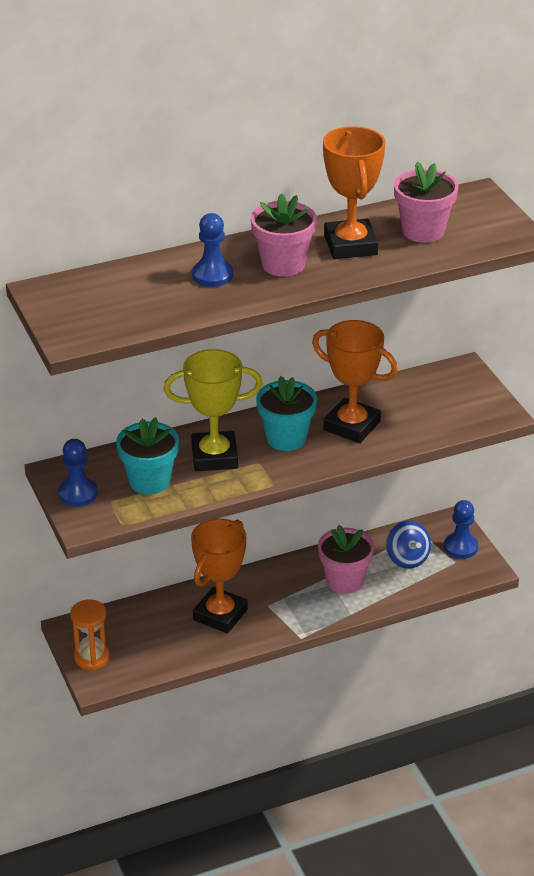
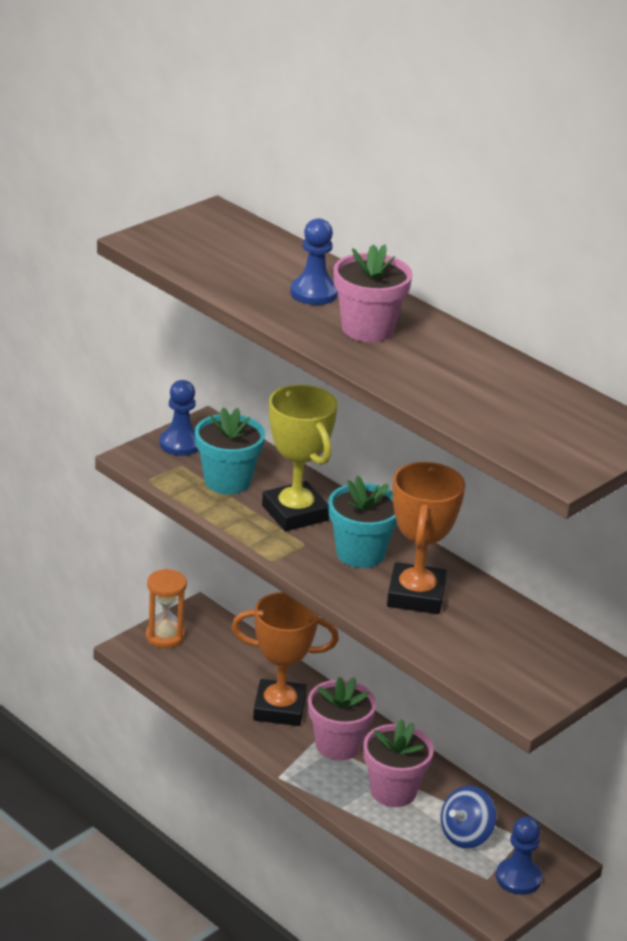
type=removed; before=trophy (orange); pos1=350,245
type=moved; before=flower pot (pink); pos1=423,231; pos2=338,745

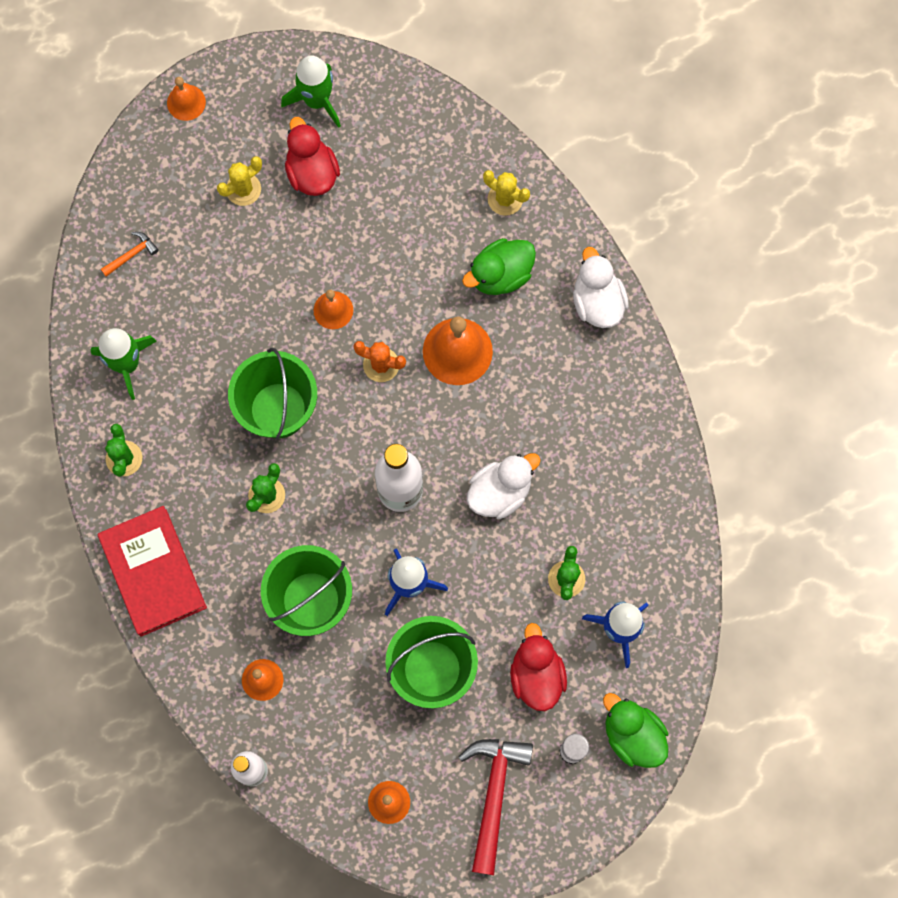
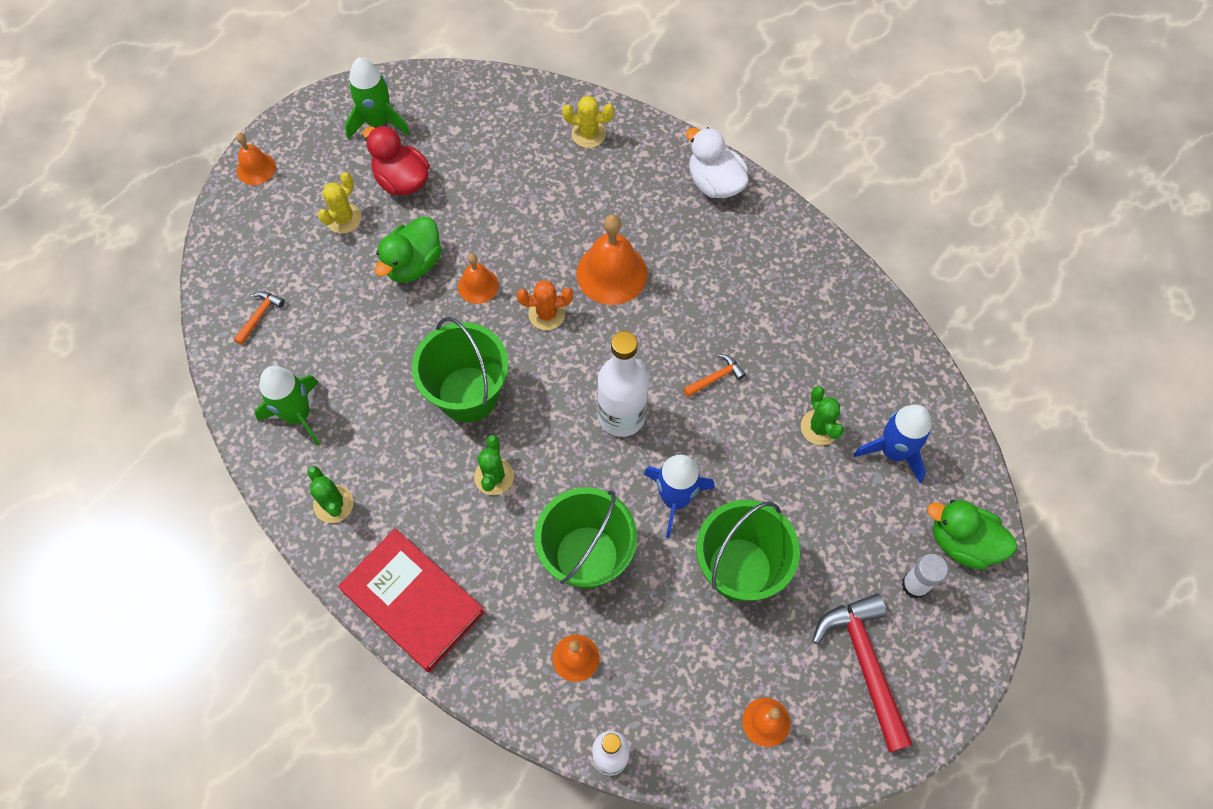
type=moved; before=duck (green); pos1=500,275; pos2=413,264
type=replaced; before=duck (white); after=hammer (orange); pos1=500,492; pos2=716,377
type=removed; before=duck (red); pos1=536,675

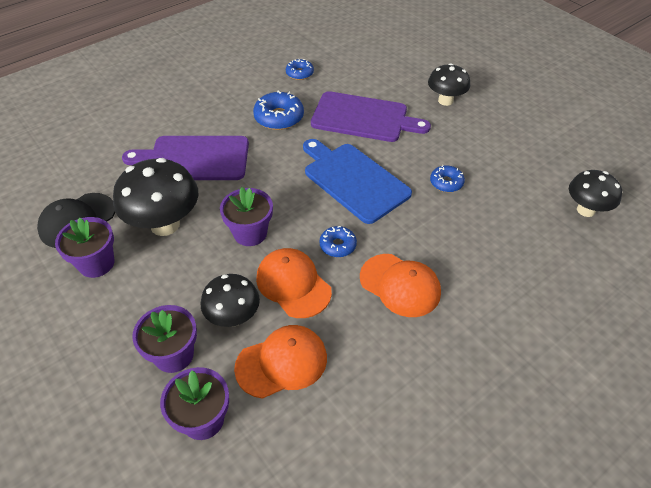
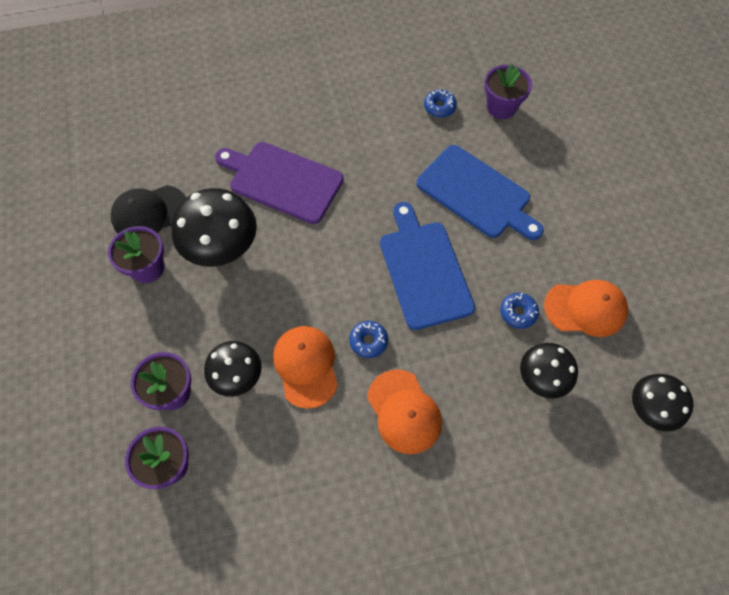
type=moved; before=mushroom (black); pos1=445,101; pos2=541,379
type=removed; before=donut (blue); pos1=279,117
type=recoloured; before=cutting board (purple); after=cutting board (blue); pos1=363,118; pos2=476,193
type=moved; before=flower pot (purple); pos1=250,233; pos2=501,107
type=moved; before=cap (orange); pos1=282,362; pos2=585,308

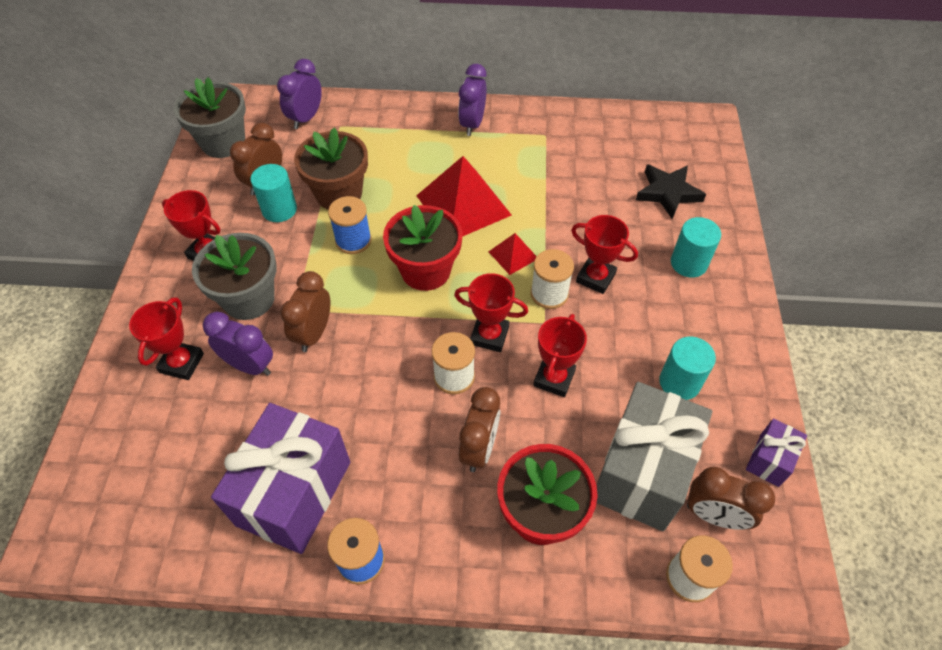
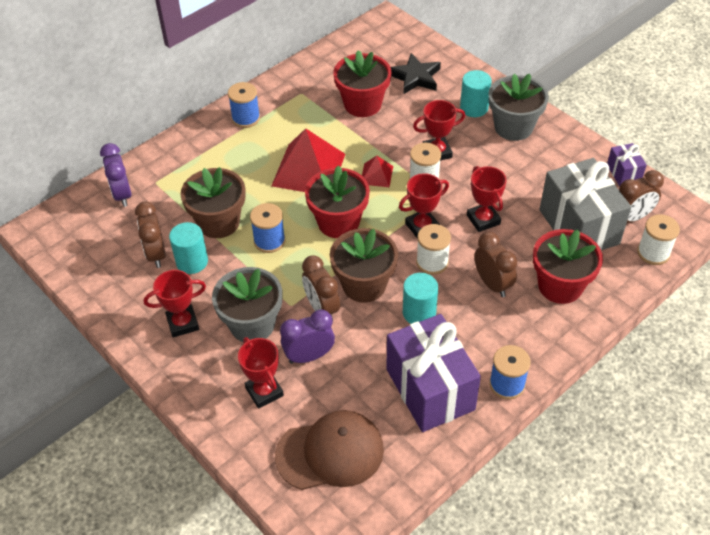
type=replaced; before=clock (purple); after=spool (blue); pos1=472,124; pos2=246,118
type=moved; before=flower pot (grey); pos1=223,142; pos2=513,127
type=moved; before=cylinder (turquoise); pos1=679,382; pos2=419,312
type=added; after=flower pot (red); pos2=362,104
type=added; after=flower pot (brown); pos2=364,285
type=added; after=cap (brown); pos2=330,452

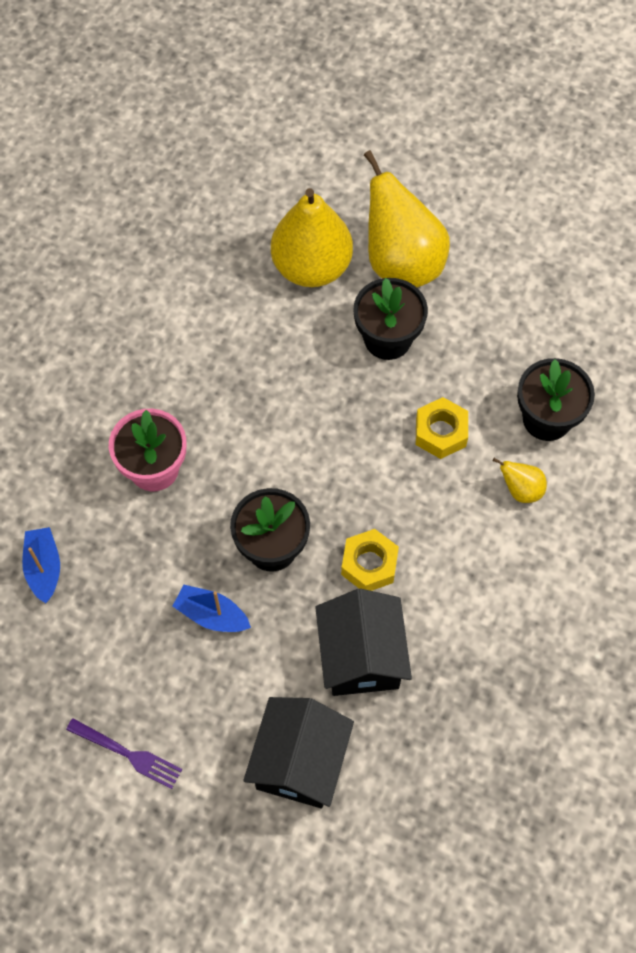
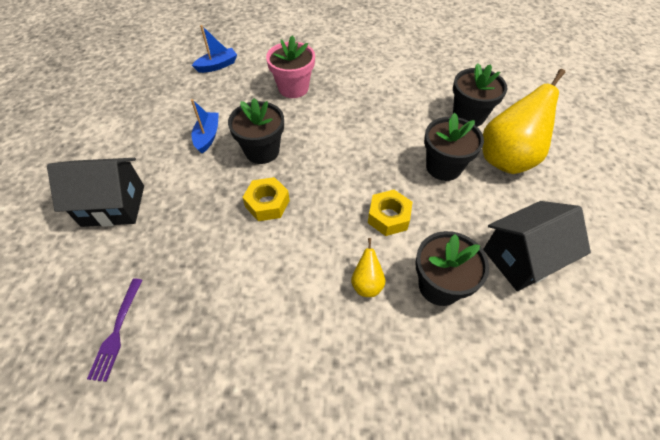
type=replaced; before=pear (yellow); after=flower pot (black); pos1=311,267; pos2=468,116
type=moved; before=house (black); pos1=361,656; pos2=521,258
type=moved; before=fork (purple); pos1=127,754; pos2=117,331

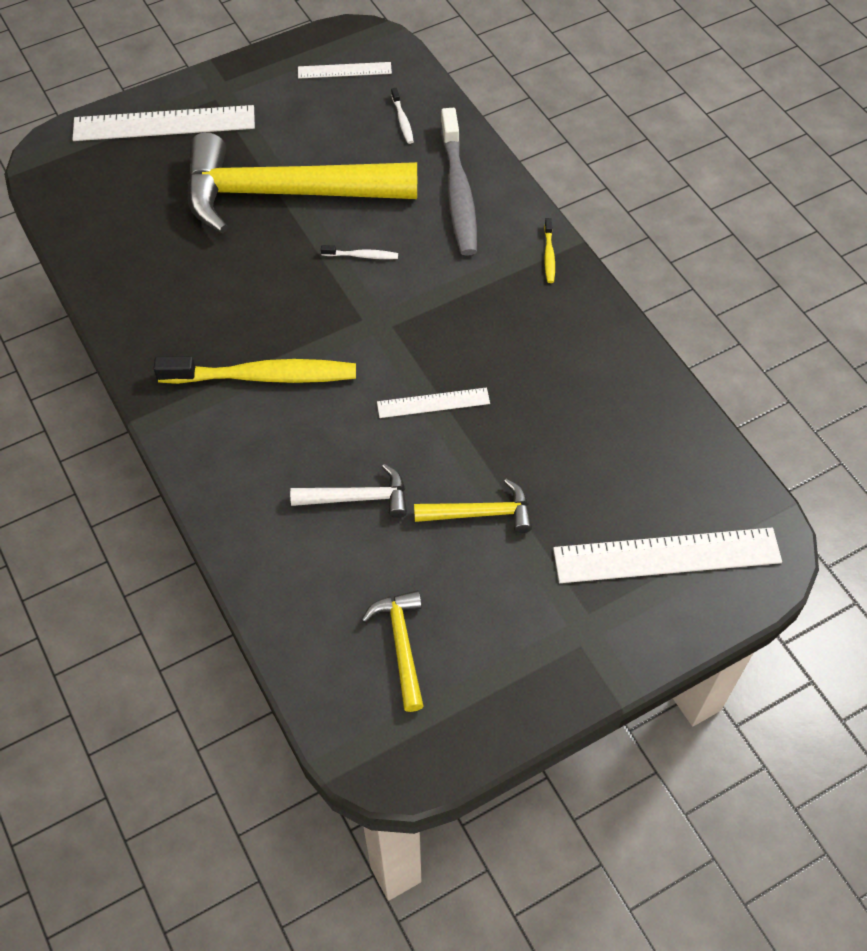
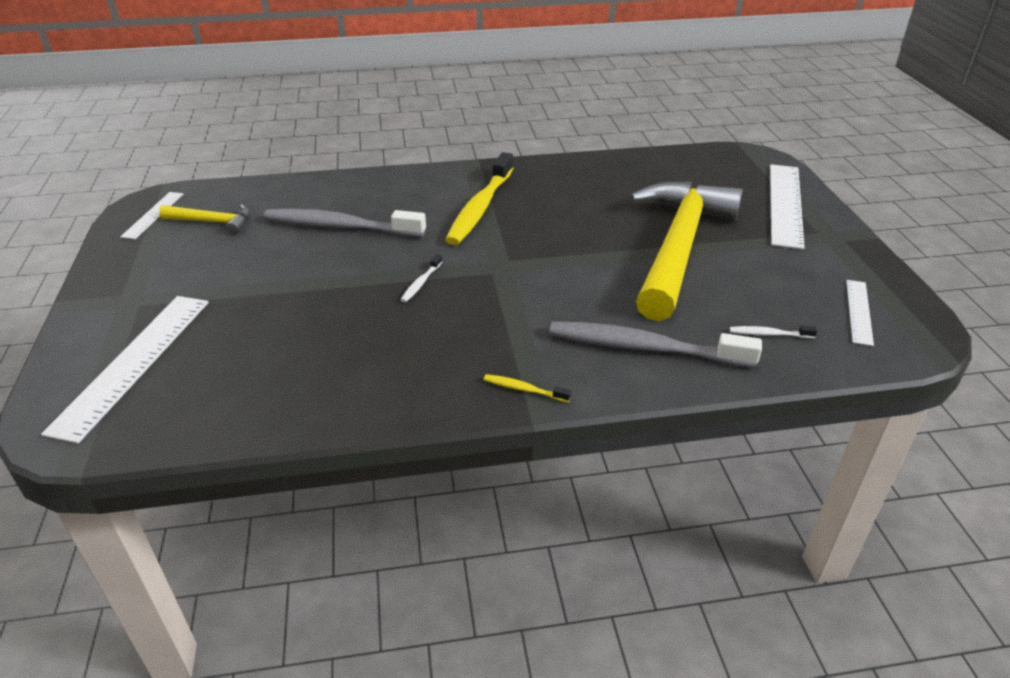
type=moved; before=toothbrush (white); pos1=362,256; pos2=421,283
type=moved; before=ruler (white); pos1=433,403; pos2=153,215
type=replaced; before=hammer (white); after=toothbrush (grey); pos1=357,498; pos2=340,226
type=removed; before=hammer (yellow); pos1=480,513

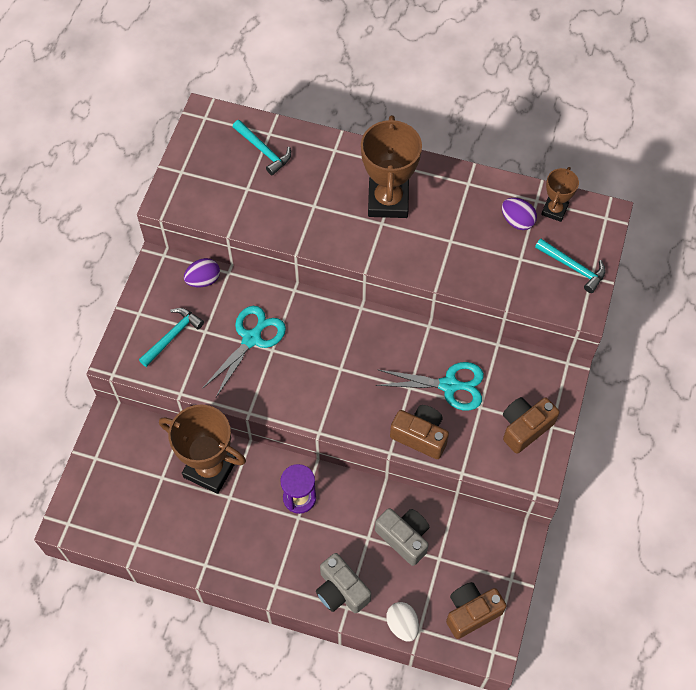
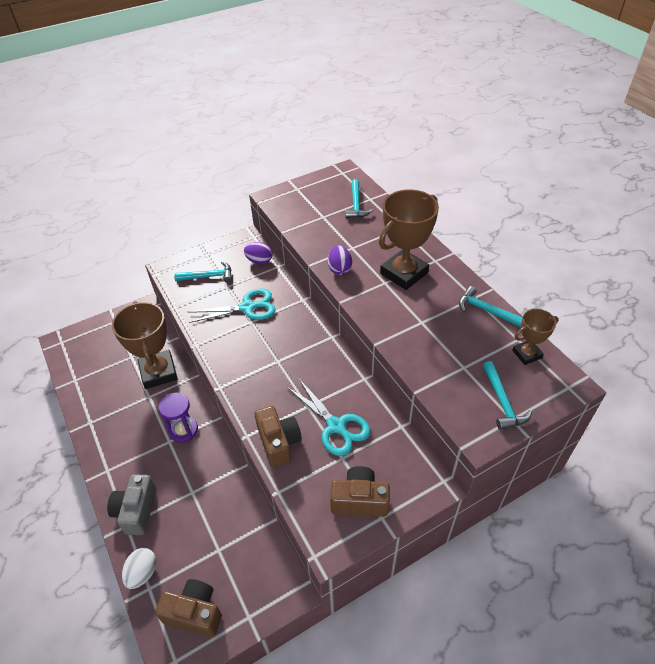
type=moved; before=egg (purple); pos1=517,221; pos2=339,269
type=removed; before=camera (grey); pos1=404,538
type=added; after=hammer (turquoise); pos2=486,310

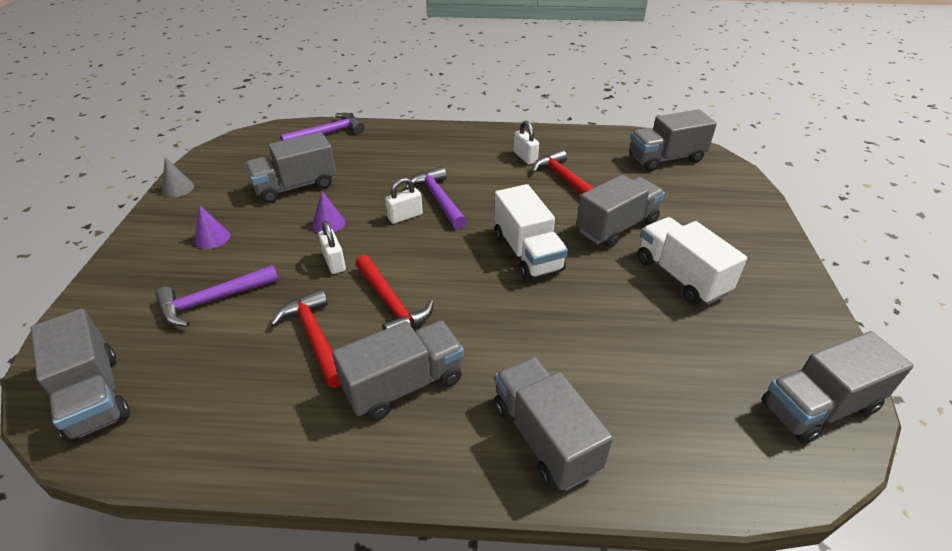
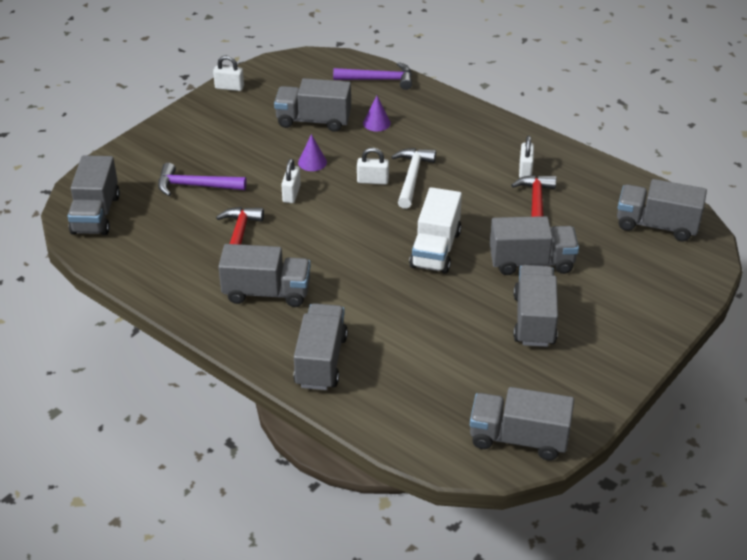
type=replaced; before=cone (grey); after=padlock (white); pos1=178,188; pos2=229,87
type=recoloured; before=hammer (purple); after=hammer (white); pos1=438,199; pos2=412,177
type=moved; before=cone (purple); pos1=212,238; pos2=376,123
type=recoloured; before=truck (white); after=truck (grey); pos1=680,276; pos2=534,320
type=removed; before=hammer (red); pos1=391,304

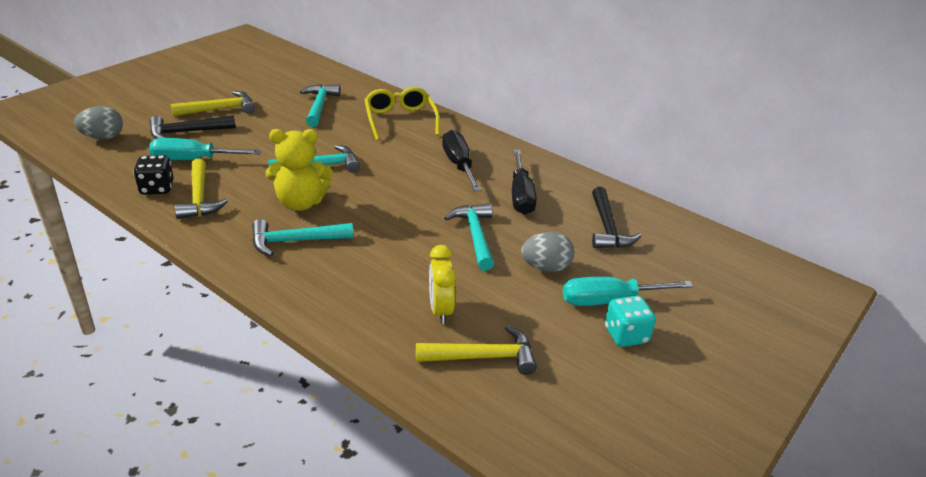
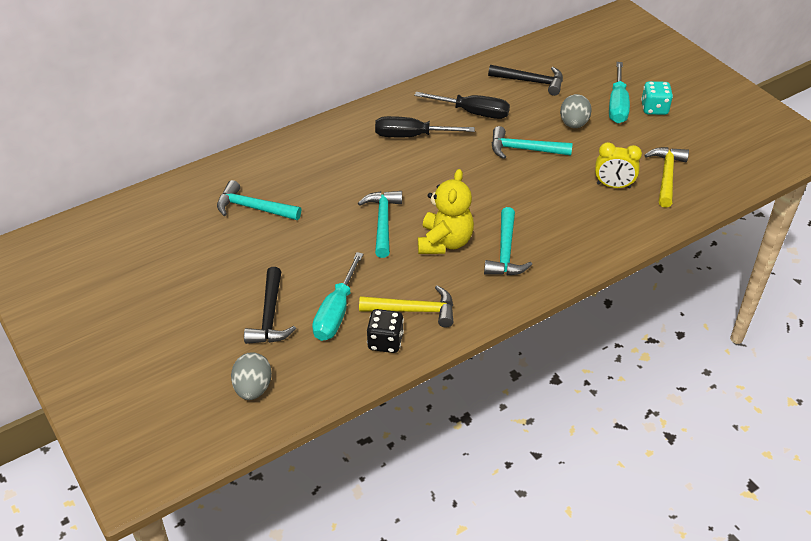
type=removed; before=glasses (yellow); pos1=400,120
type=removed; before=hammer (yellow); pos1=219,109

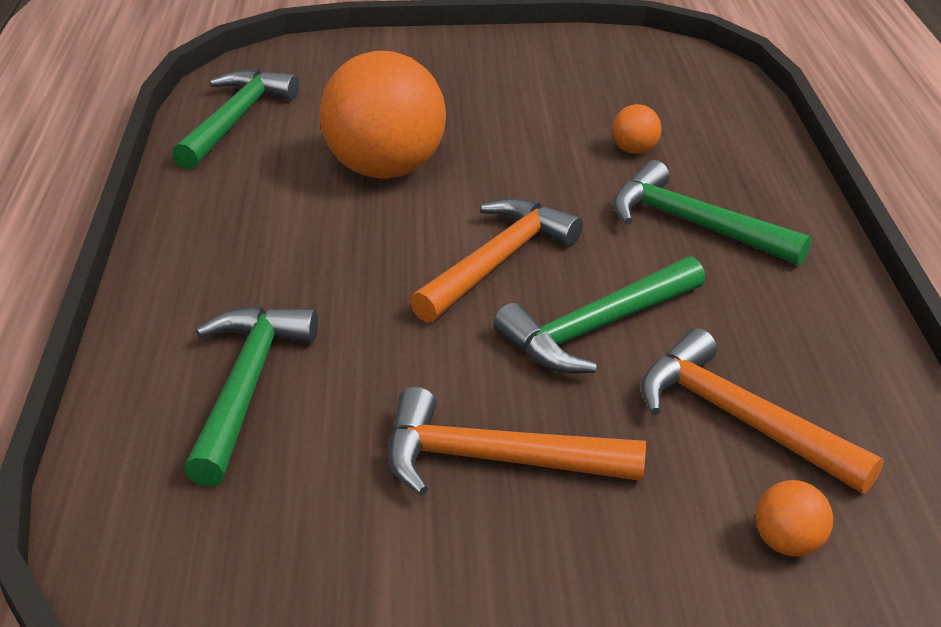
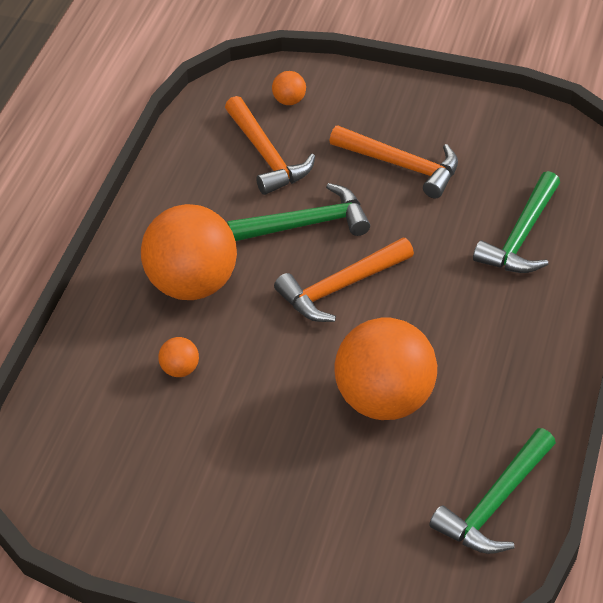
type=replaced; before=hammer (green); after=ball (orange); pos1=694,225; pos2=191,284

